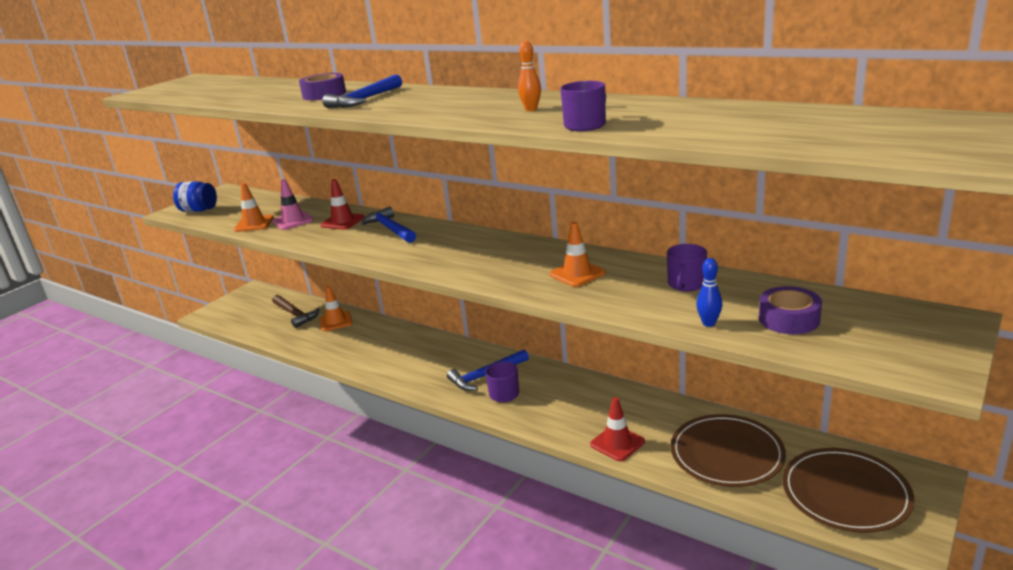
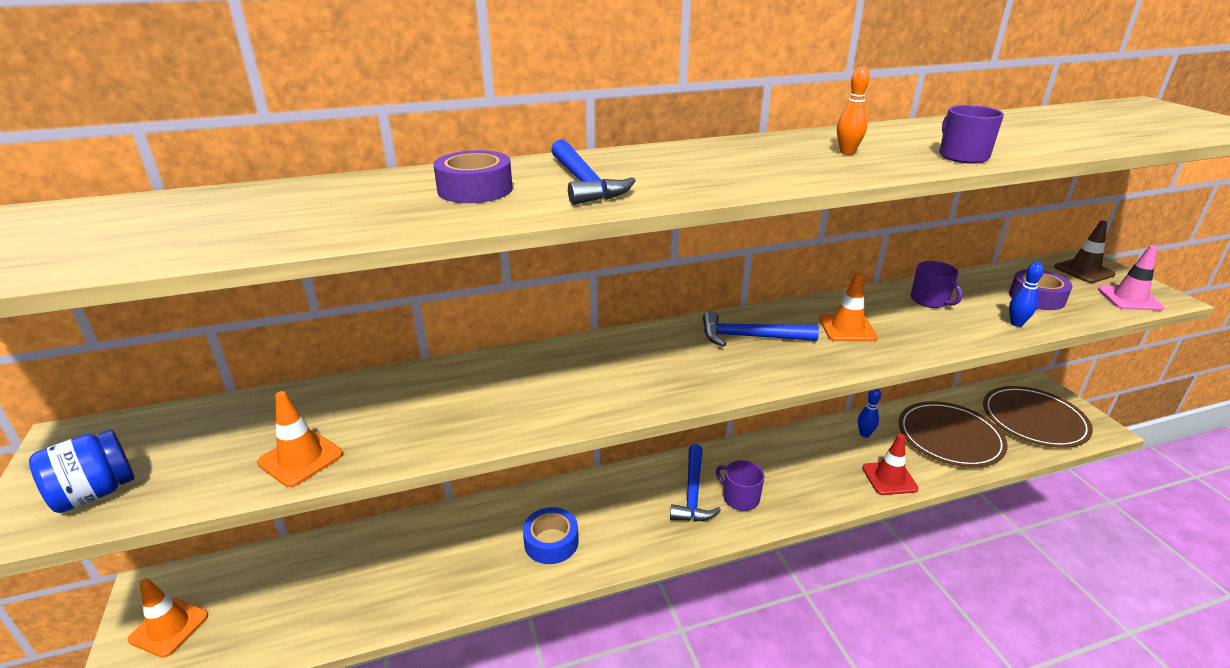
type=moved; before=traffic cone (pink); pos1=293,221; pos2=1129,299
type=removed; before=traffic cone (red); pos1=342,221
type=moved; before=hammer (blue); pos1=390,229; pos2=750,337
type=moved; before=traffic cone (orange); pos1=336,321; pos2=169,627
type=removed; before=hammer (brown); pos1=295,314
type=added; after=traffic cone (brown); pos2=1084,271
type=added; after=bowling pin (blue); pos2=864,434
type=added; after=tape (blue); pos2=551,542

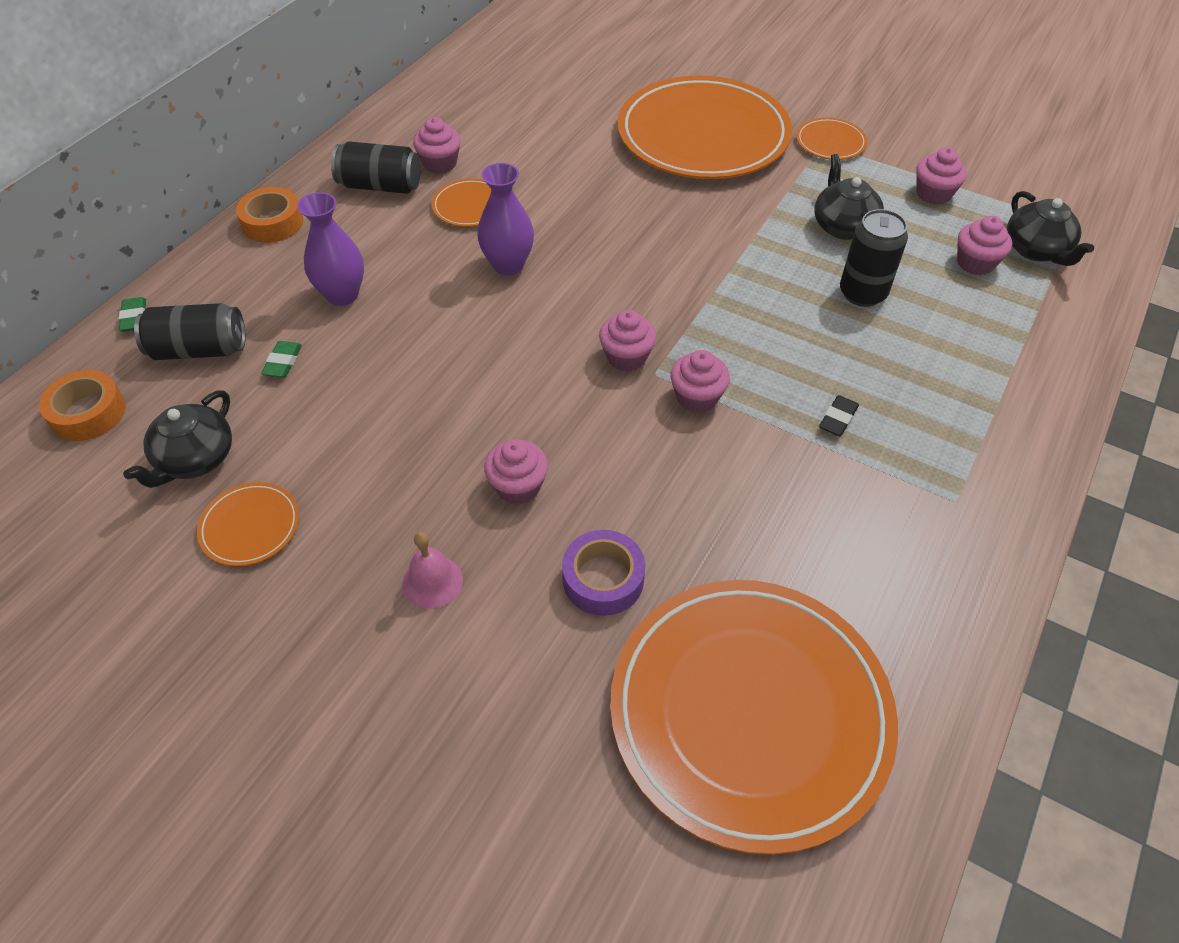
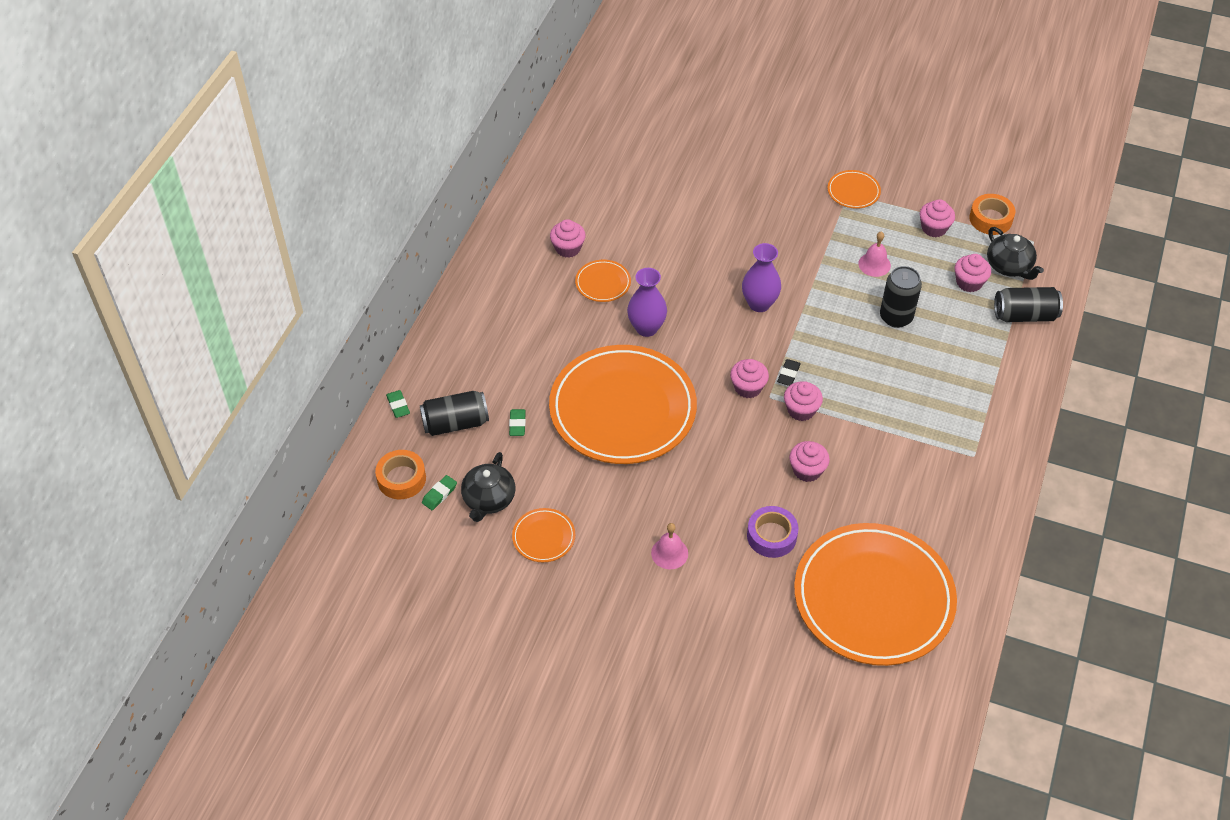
type=moved; before=plate (orange); pos1=703,135; pos2=622,409
type=moved; before=can (black); pos1=380,186; pos2=1024,315
type=replaced; before=teapot (black); after=bell (pink); pos1=843,226; pos2=874,264
type=moved; before=tape (orange); pos1=273,223; pos2=990,219
type=moved; before=vase (purple); pos1=342,295; pos2=759,304
type=moved; before=eraser (black); pos1=838,419; pos2=788,374
type=moved; before=cupcake (pink); pos1=518,486; pos2=807,470
type=added; after=eraser (green); pos2=439,494

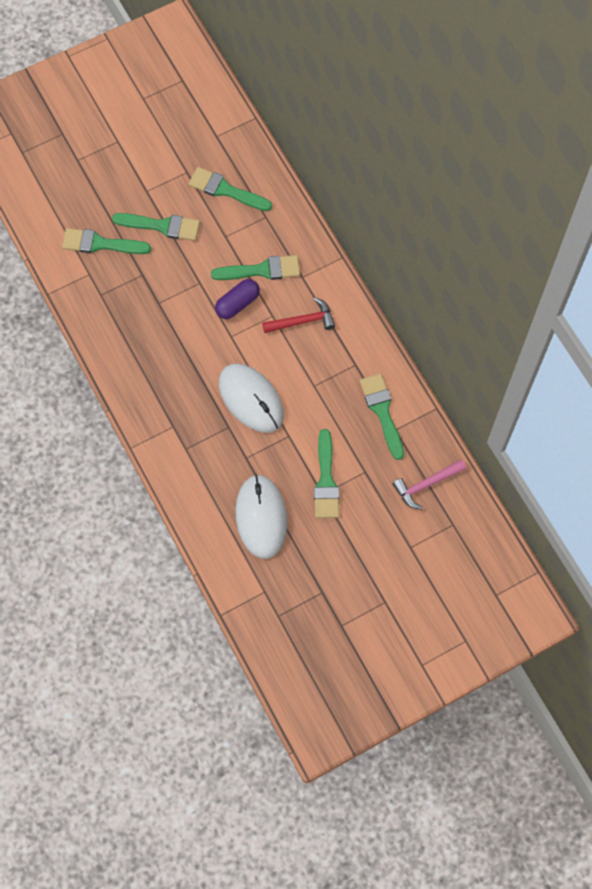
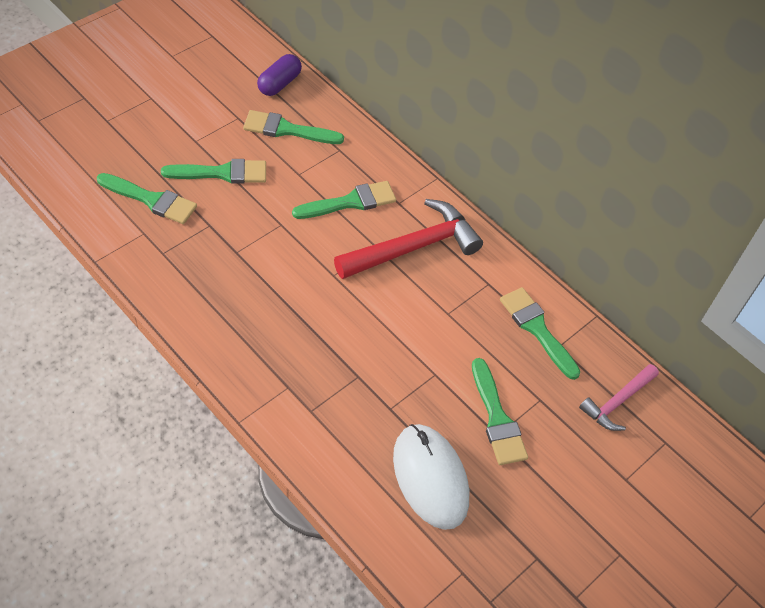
type=turned; before=brush (green); pos1=100,244; pos2=151,200; turn=-150
type=moved; before=capsule (purple); pos1=237,303; pos2=279,84
type=resized; before=hammer (red); pos1=302,321; pos2=413,247; scale=1.73
type=removed; before=mouse (white); pos1=251,399

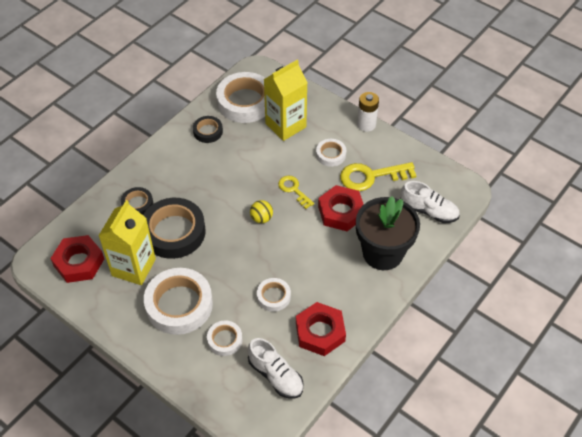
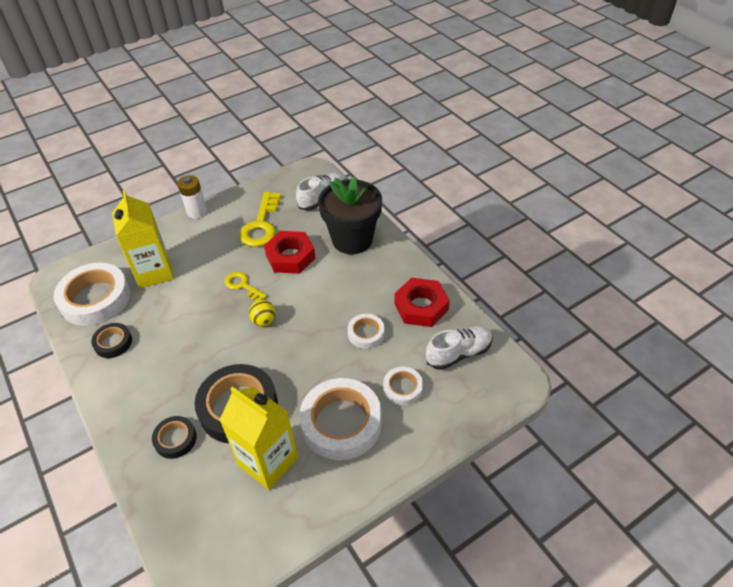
type=removed; before=tape (white); pos1=331,155
type=turned; before=key (yellow); pos1=294,190; pos2=243,286; turn=60
type=removed; before=nut (red); pos1=79,262

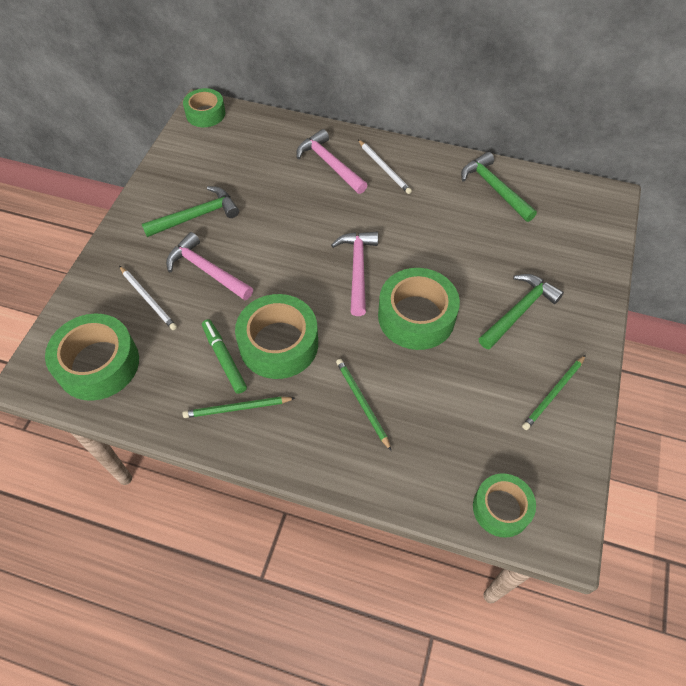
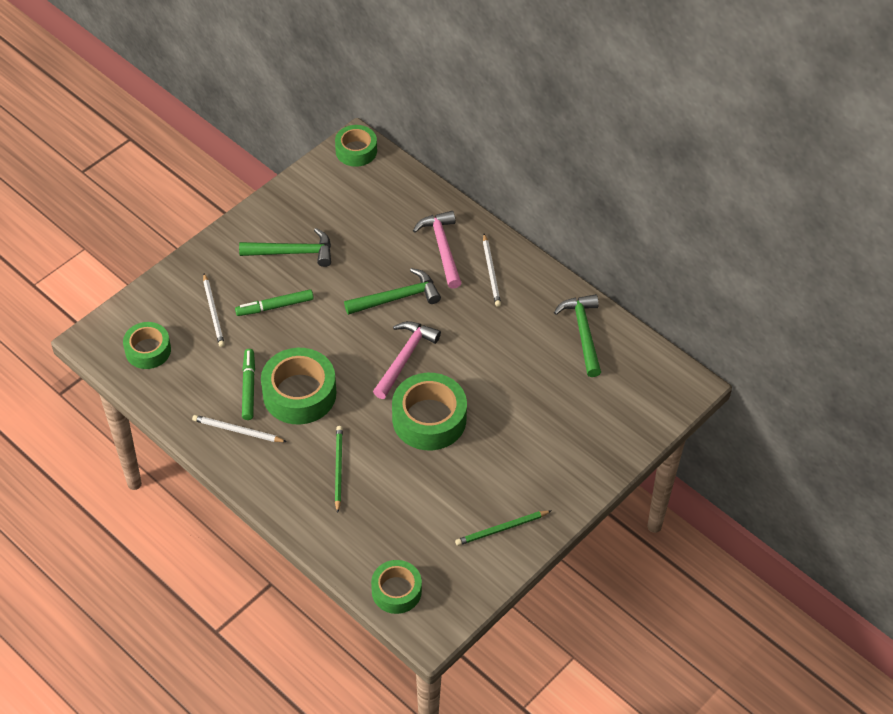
type=replaced; before=hammer (pink); after=marker (green); pos1=207,270; pos2=275,306
type=moved; before=hammer (green); pos1=518,311; pos2=397,298
type=resized; before=tape (green); pos1=98,364; pos2=148,350; scale=0.63
type=recoloured; before=pencil (green); after=pencil (white); pos1=237,408; pos2=237,430

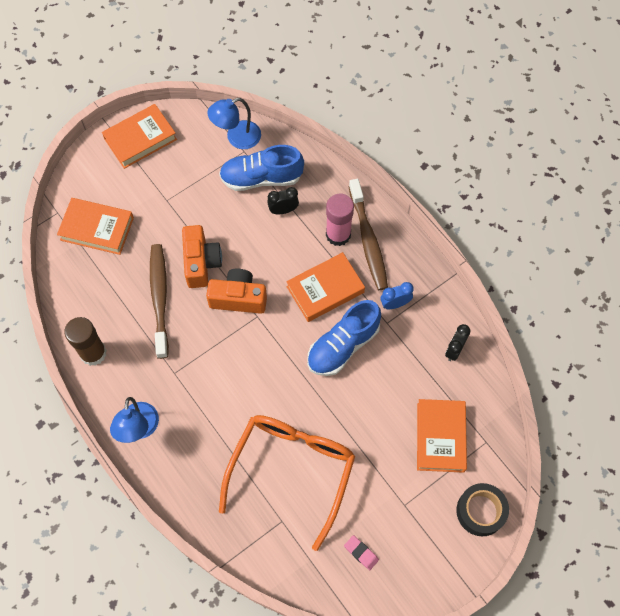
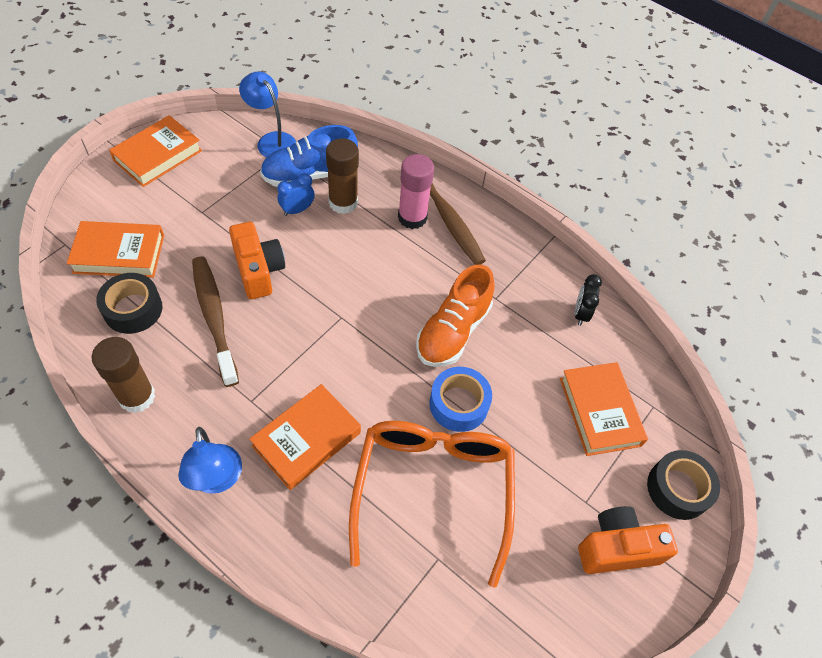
type=turned; before=lamp (blue); pos1=237,138; pos2=272,140; turn=90
type=replaced; before=clock (black); after=glue stick (brown); pos1=283,210; pos2=343,202
type=moved; before=book (orange); pos1=325,289; pos2=306,439
type=moved; before=camera (orange); pos1=238,298; pos2=617,548
type=moved; before=clock (blue); pos1=395,304; pos2=297,210
type=recoloured; before=shoe (blue); after=shoe (orange); pos1=343,346; pos2=453,331
type=removed; before=eraser (pink); pos1=361,553
type=added; after=tape (black); pos2=133,309
type=added; after=tape (blue); pos2=458,404

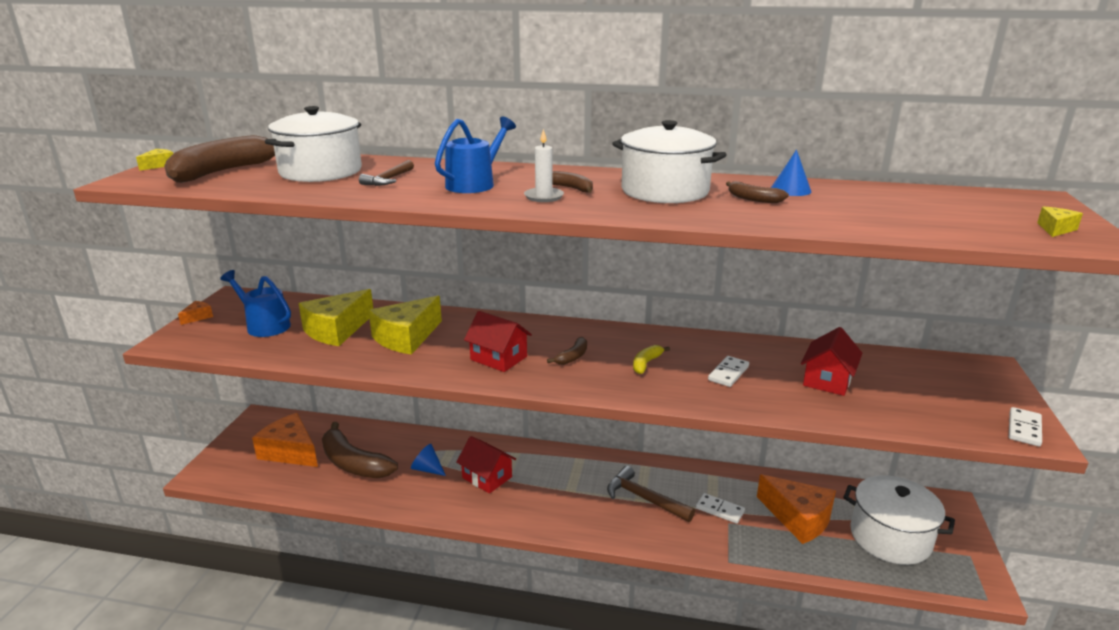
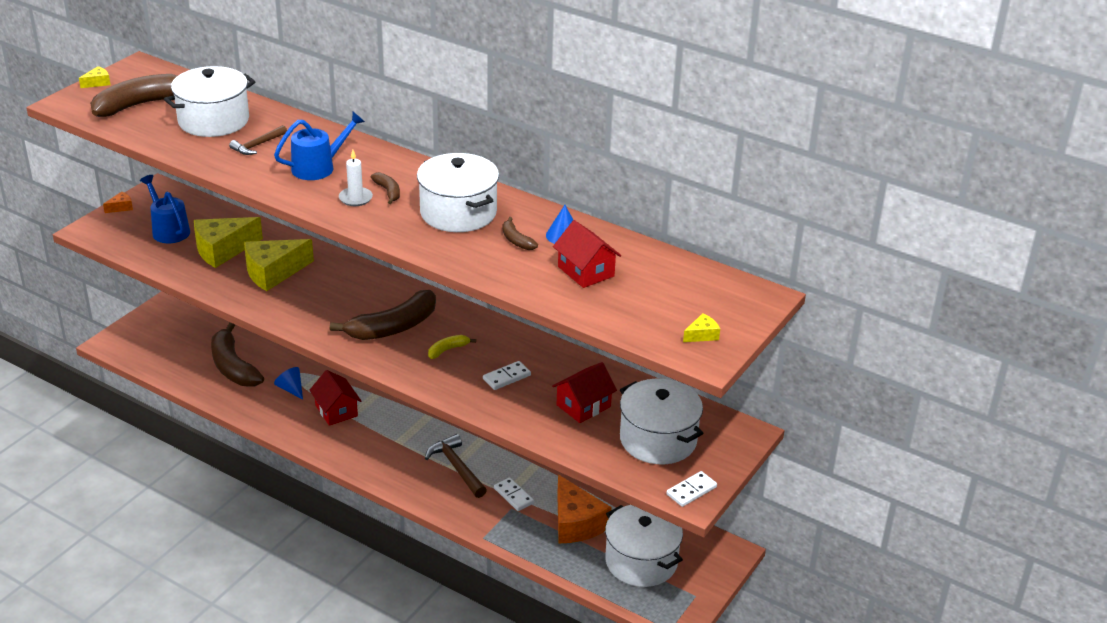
type=moved; before=house (red); pos1=498,358; pos2=586,271
type=resized; before=banana (brown); pos1=572,357; pos2=393,327; scale=2.2
type=removed; before=cheese (orange); pos1=290,452
type=added; after=pot (white); pos2=658,440

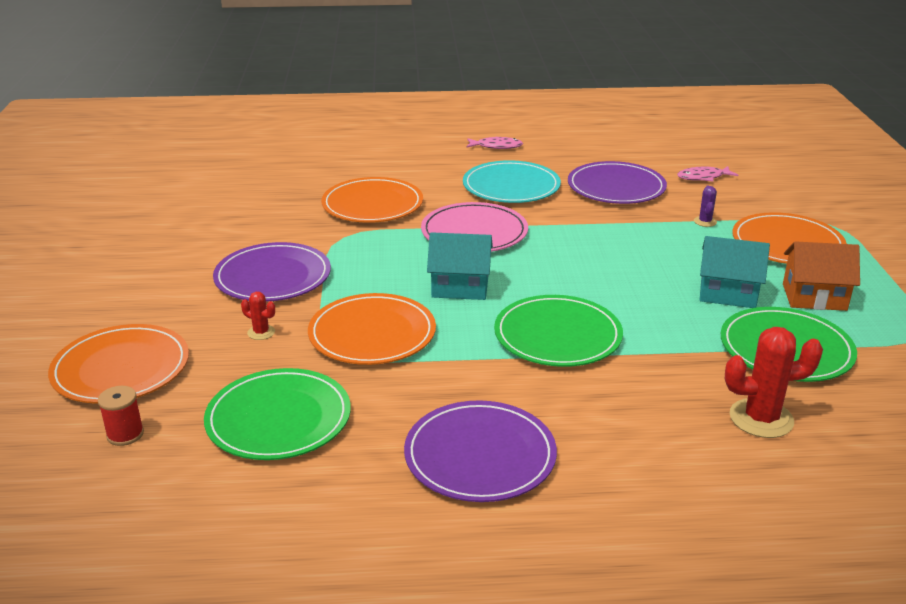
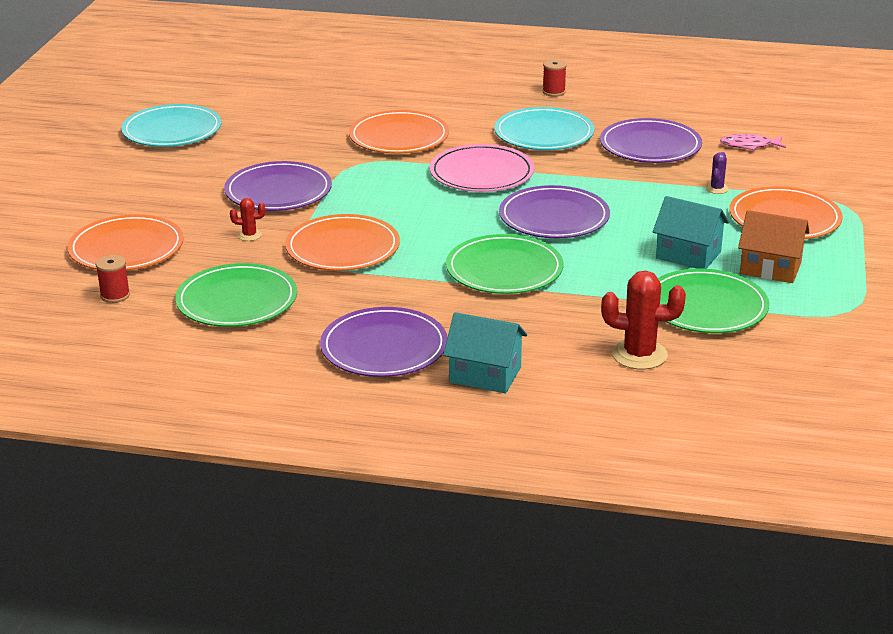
type=replaced; before=fish (pink); after=spool (red); pos1=496,146; pos2=554,92
type=moved; before=house (turquoise); pos1=460,287; pos2=485,375
type=turned; before=cactus (red); pos1=261,332; pos2=249,235; turn=-45
type=added; after=plate (turquoise); pos2=172,130
type=added; after=plate (purple); pos2=554,217

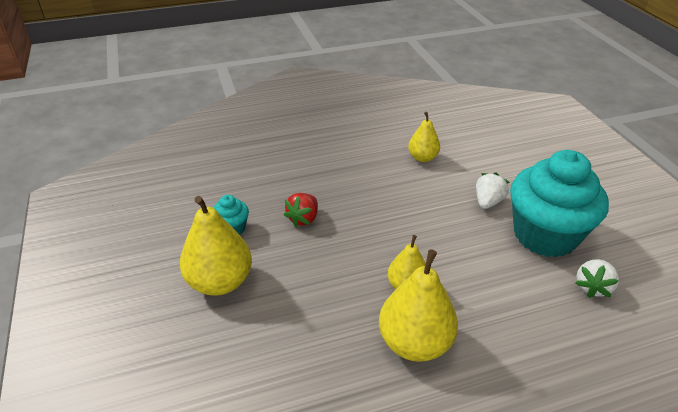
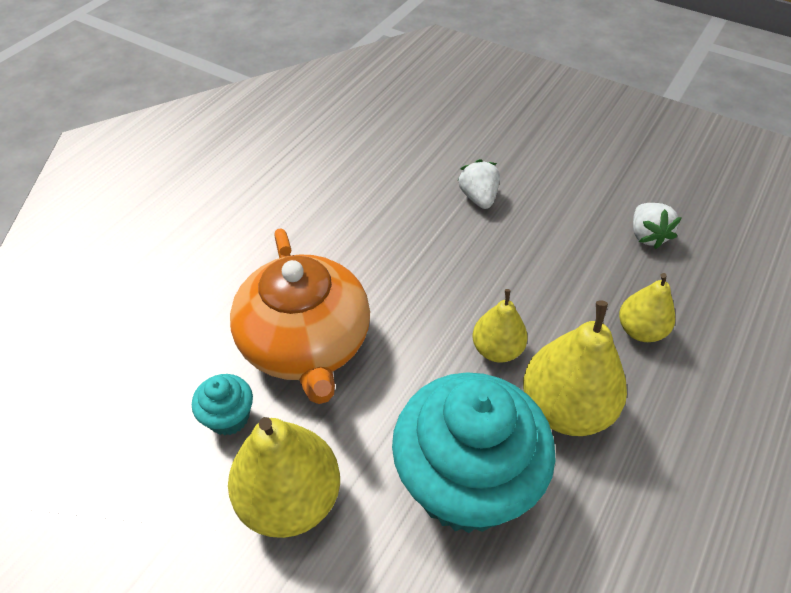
type=moved; before=pear (yellow); pos1=422,157; pos2=640,330
type=moved; before=cupcake (turquoise); pos1=545,235; pos2=465,483
type=replaced; before=strawberry (red); after=teapot (orange); pos1=303,219; pos2=306,343

